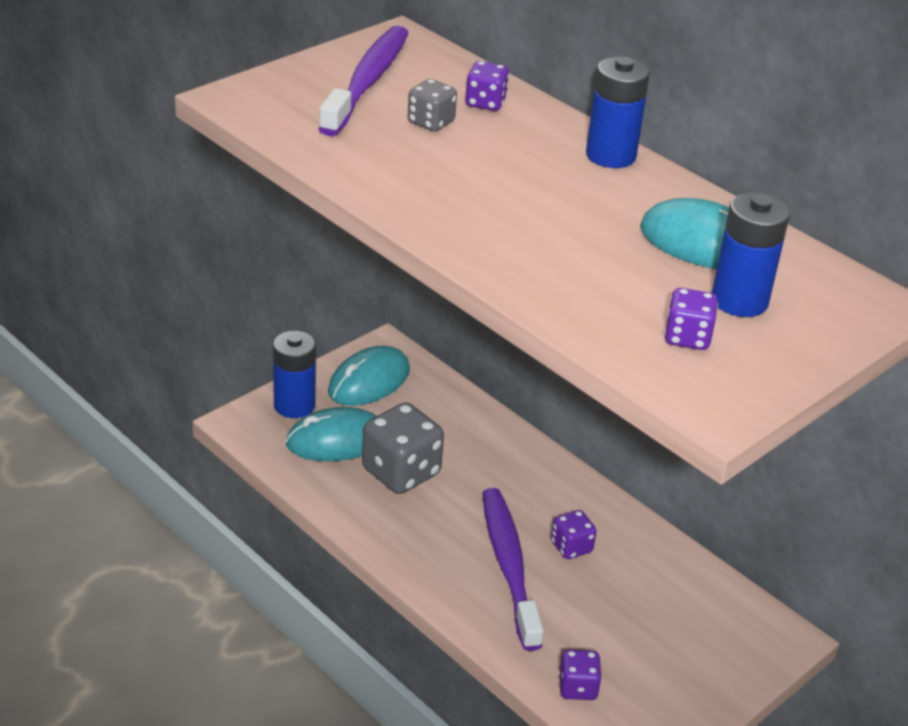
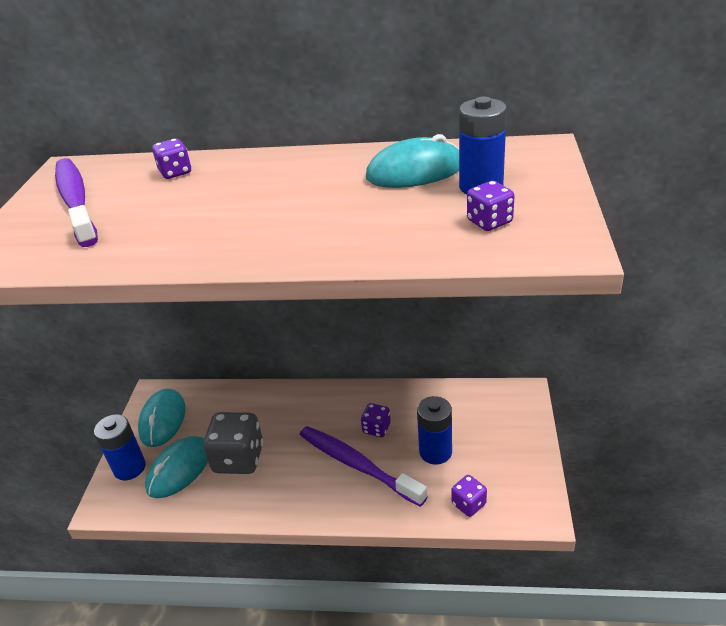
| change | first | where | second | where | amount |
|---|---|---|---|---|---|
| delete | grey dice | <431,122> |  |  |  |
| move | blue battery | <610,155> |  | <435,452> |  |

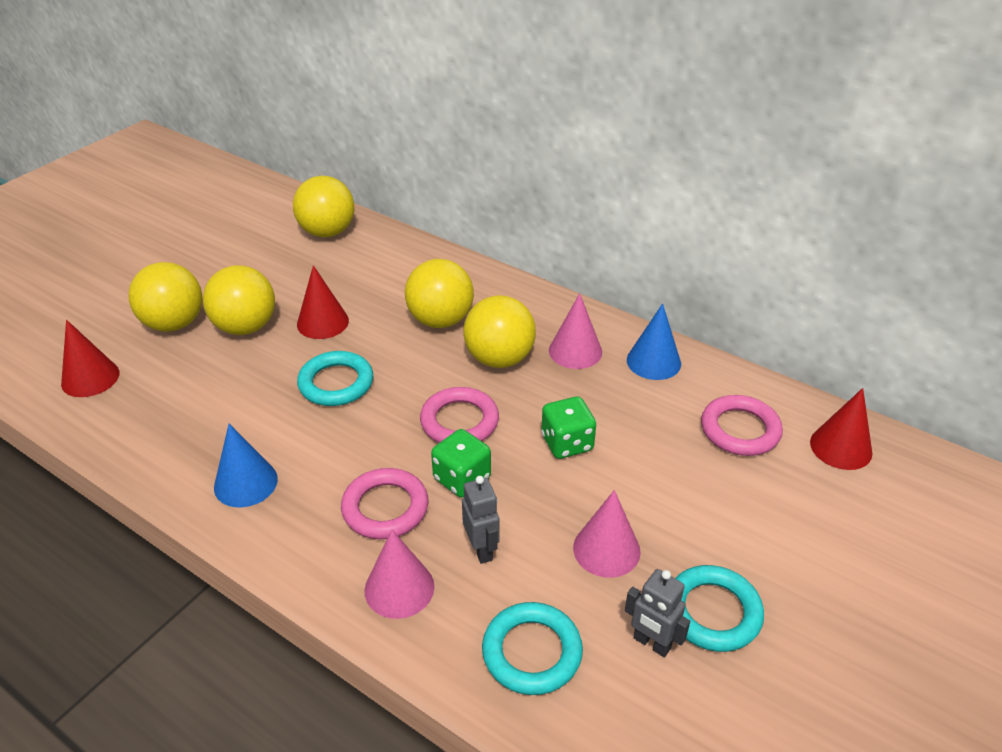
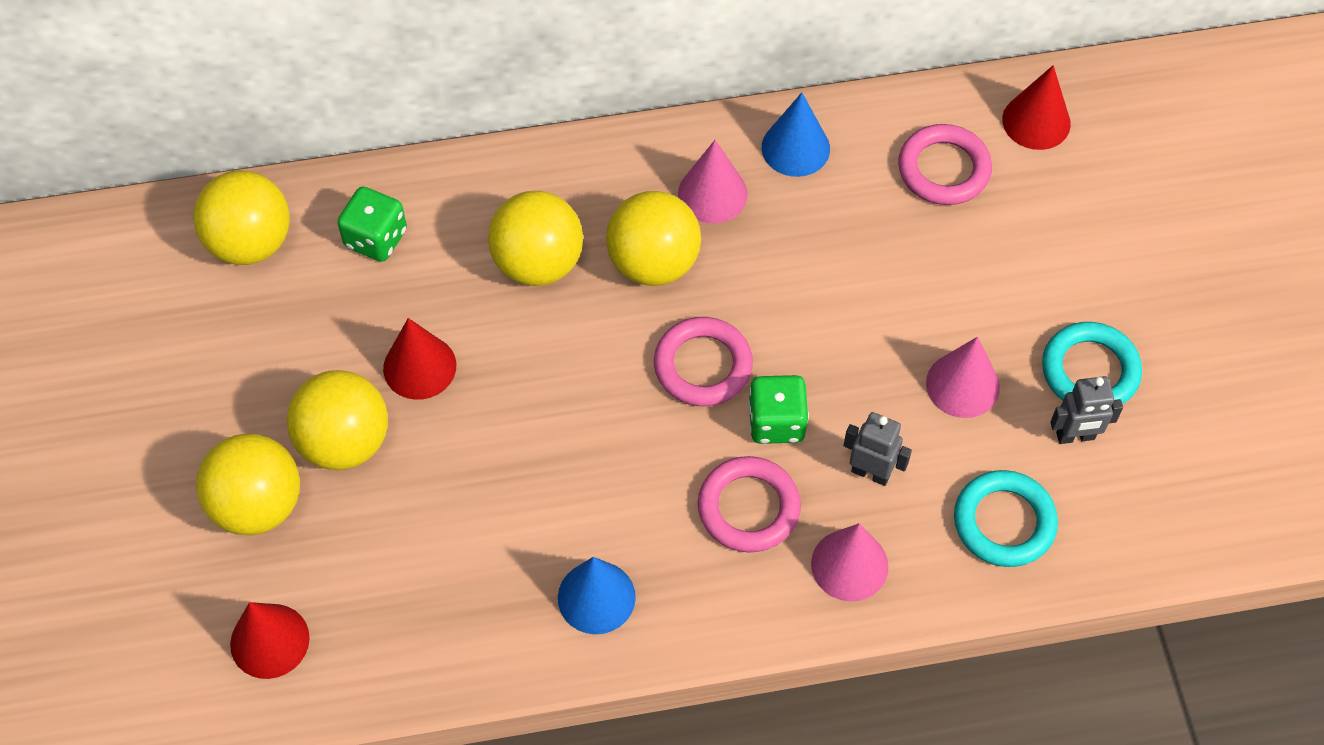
| change | first | where | second | where | amount |
|---|---|---|---|---|---|
| delete | turquoise ring | <336,383> |  |  |  |
| move | green dice | <567,443> |  | <376,238> |  |

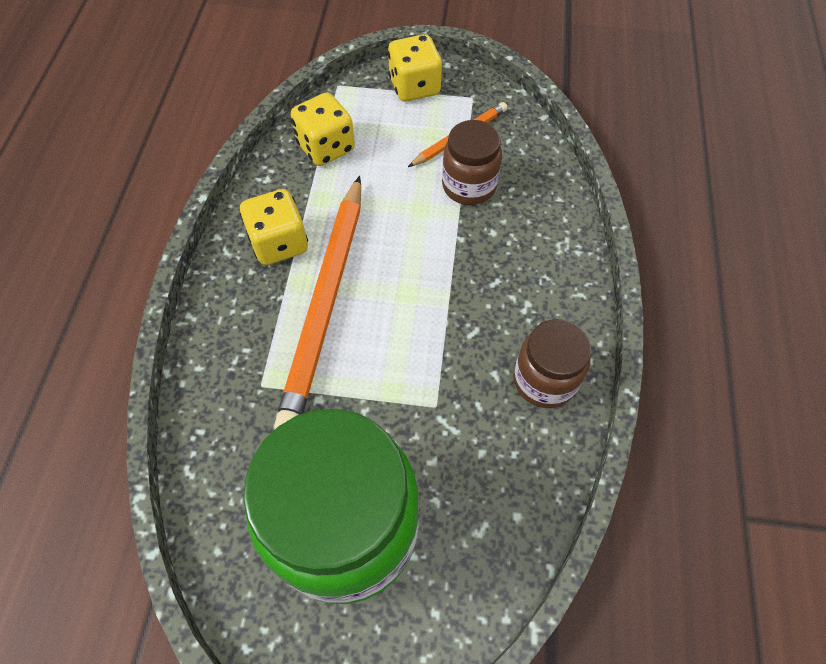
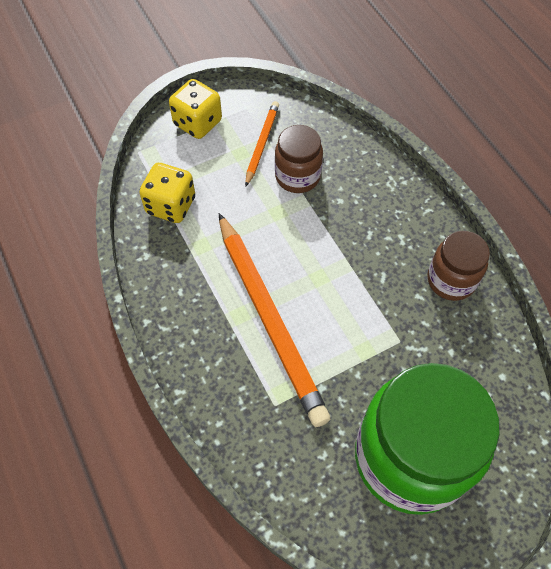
| change | first | where | second | where | amount |
|---|---|---|---|---|---|
| delete | yellow dice | <279,243> |  |  |  |

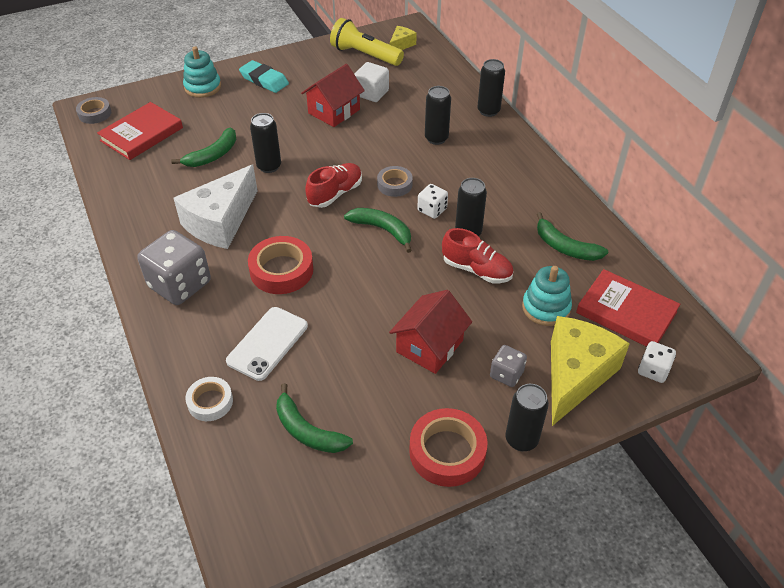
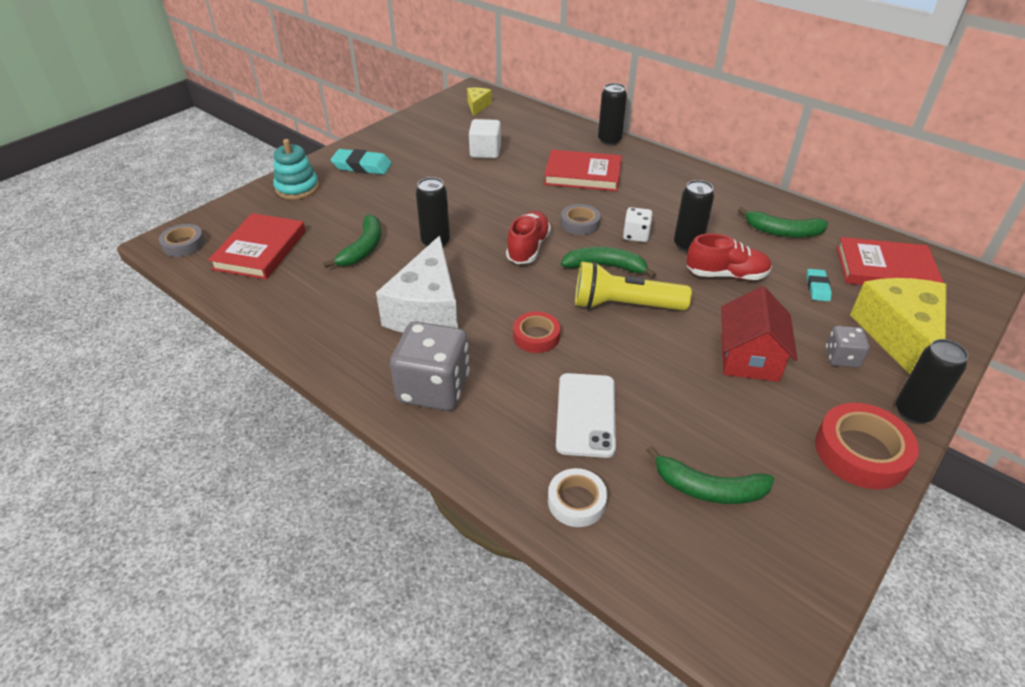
| change | first | where | second | where | amount |
|---|---|---|---|---|---|
| delete | red house | <334,111> |  |  |  |
| delete | white dice | <653,370> |  |  |  |
| move | yellow flashlight | <364,55> |  | <624,305> |  |
| replace | black can | <436,138> | red book | <583,174> |  |
| replace | turquoise stacking toy | <546,308> | turquoise eraser | <817,287> |  |
| resize | red tape | <281,270> |  | <536,336> | x0.62 |

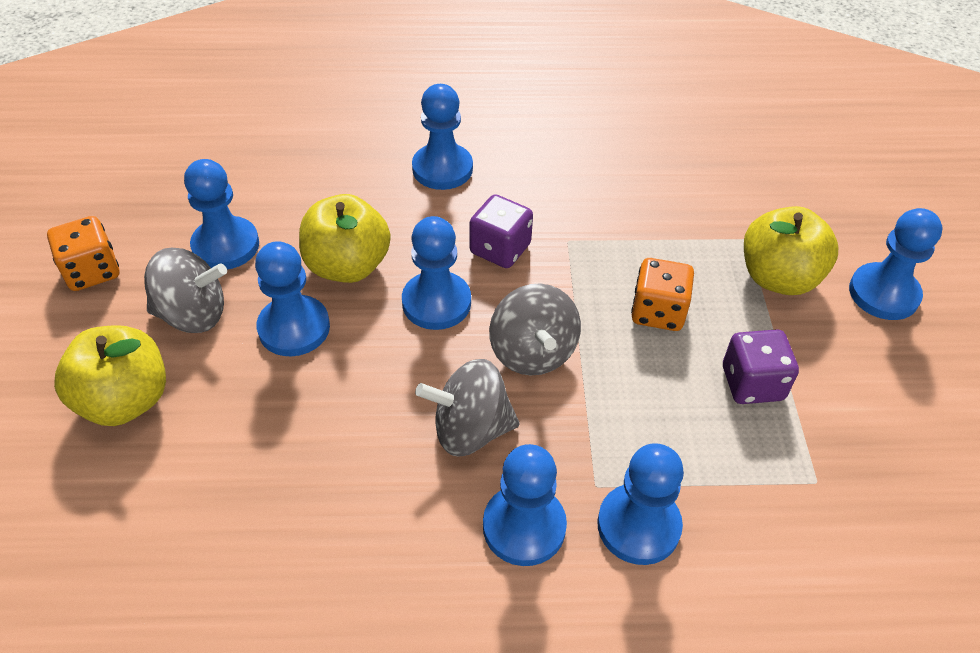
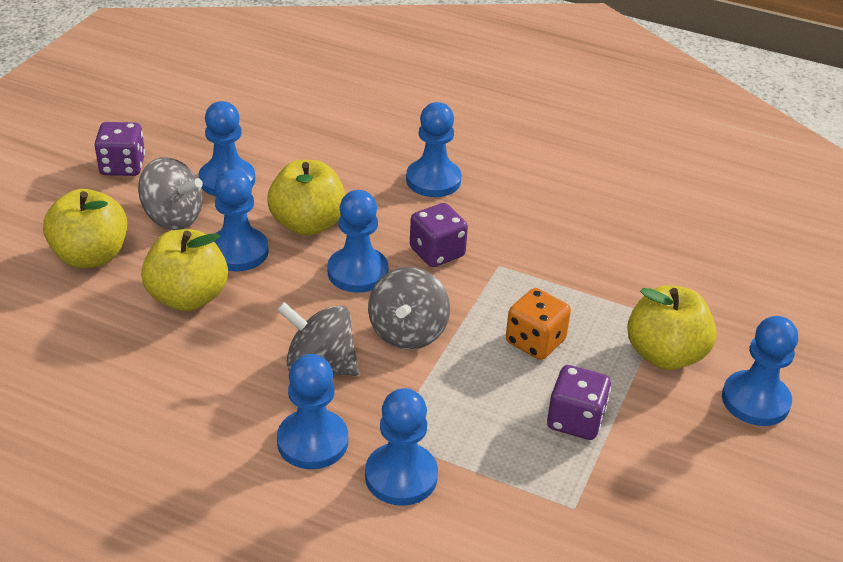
| change | first | where | second | where | amount |
|---|---|---|---|---|---|
| insert |  |  | yellow apple | <188,297> |  |
| recolor | orange dice | <92,271> | purple dice | <122,166> |  |

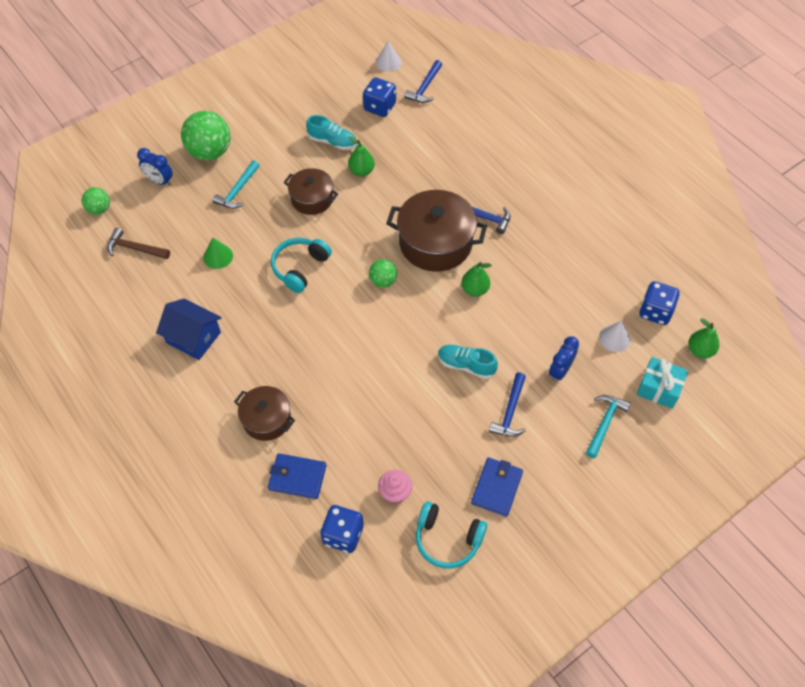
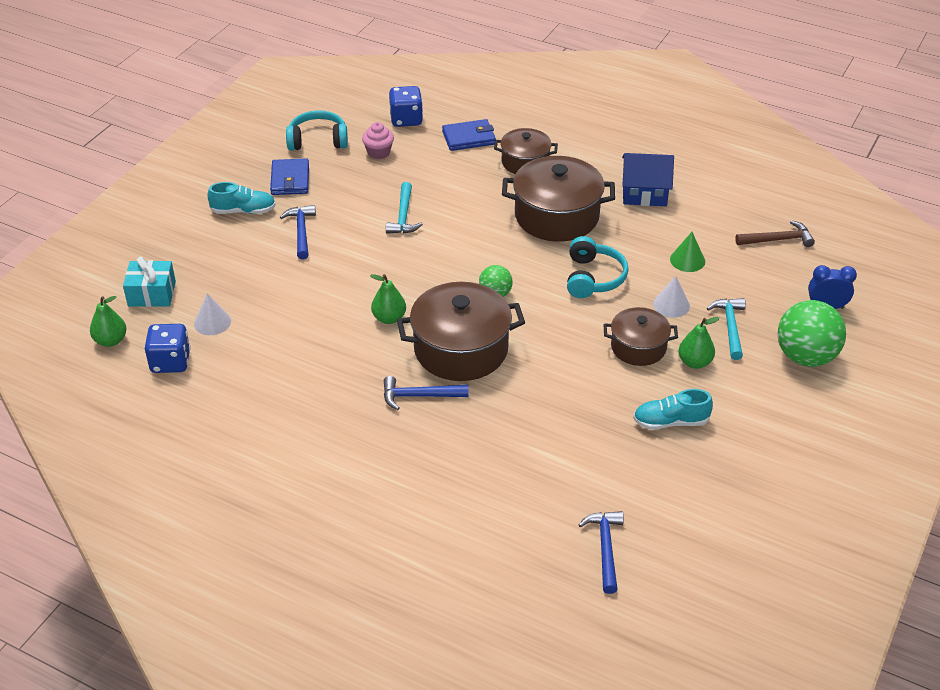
| change | first | where | second | where | amount |
|---|---|---|---|---|---|
| delete | green ball | <99,209> |  |  |  |
| delete | blue dice | <380,107> |  |  |  |
| delete | blue clock | <560,371> |  |  |  |
| insert |  |  | brown pot | <556,216> |  |
| move | green pear | <361,171> |  | <694,362> |  |
| move | white cone | <388,62> |  | <671,305> |  |
| move | turquoise shoe | <466,365> |  | <243,211> |  |
| move | turquoise hammer | <604,423> |  | <403,216> |  |

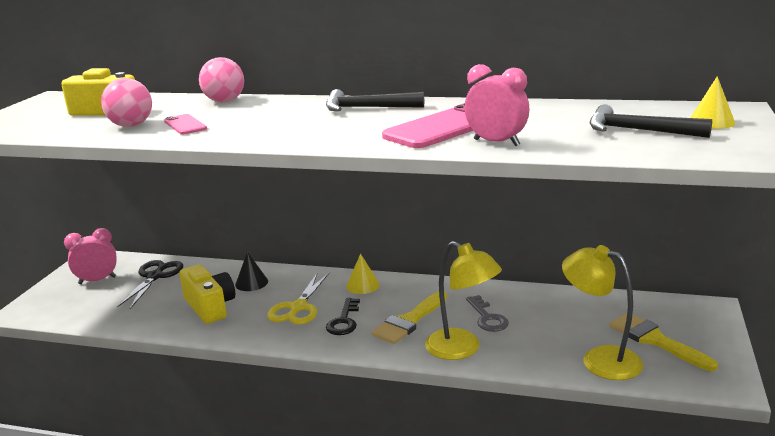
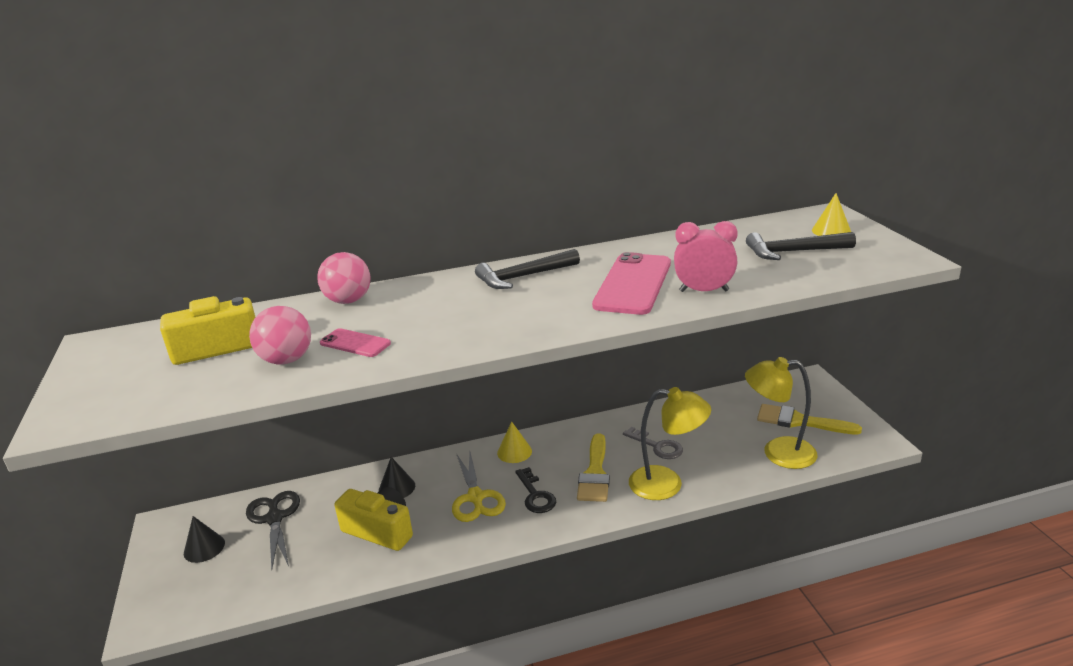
| change | first | where | second | where | amount |
|---|---|---|---|---|---|
| replace | pink clock | <97,280> | black cone | <204,548> |  |

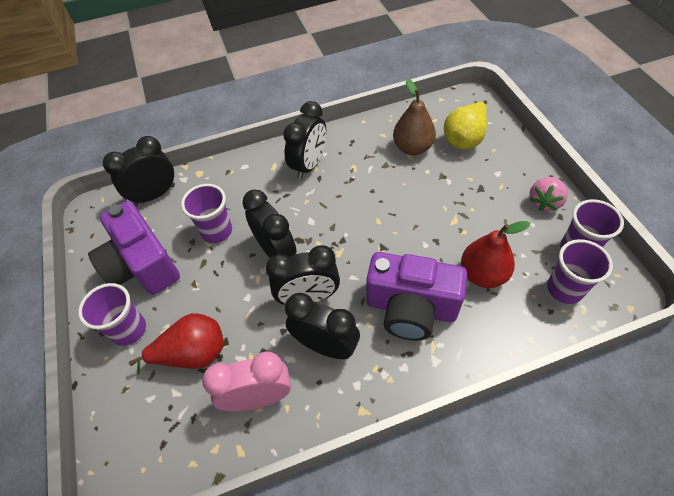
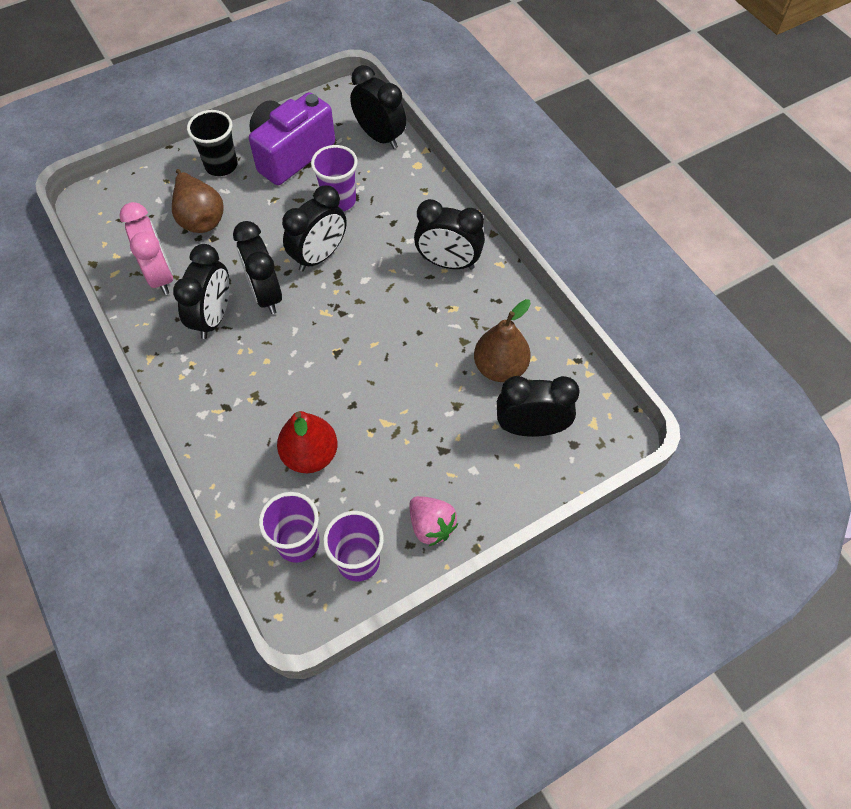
| change | first | where | second | where | amount |
|---|---|---|---|---|---|
| delete | purple camera | <411,308> |  |  |  |
| replace | yellow pear | <464,138> | black clock | <530,428> |  |
| recolor | purple cup | <129,330> | black cup | <221,165> |  |
| recolor | red pear | <193,354> | brown pear | <200,218> |  |
| rotate | pink strawberry | <544,202> |  | <431,526> | 150 degrees counterclockwise |

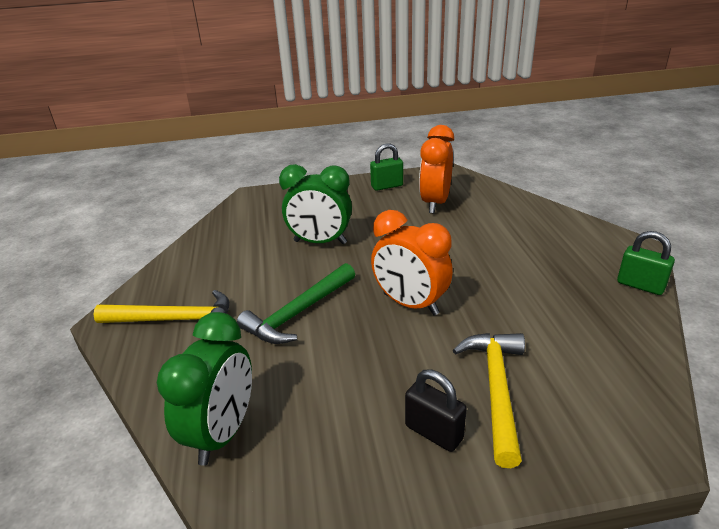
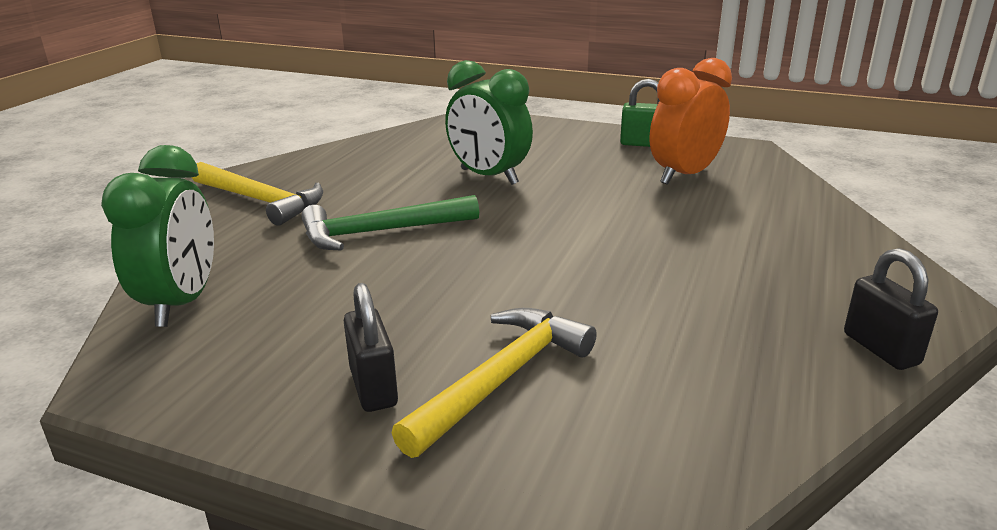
| change | first | where | second | where | amount |
|---|---|---|---|---|---|
| delete | orange clock | <410,304> |  |  |  |
| recolor | green padlock | <640,285> | black padlock | <880,349> |  |
| rotate | green clock | <222,433> |  | <181,303> | 45 degrees counterclockwise |

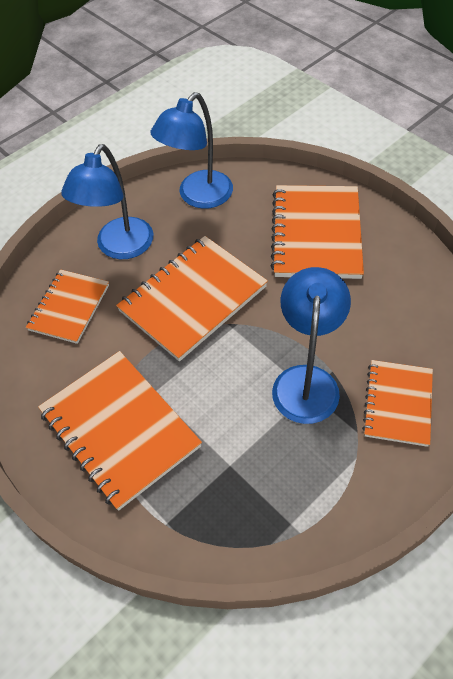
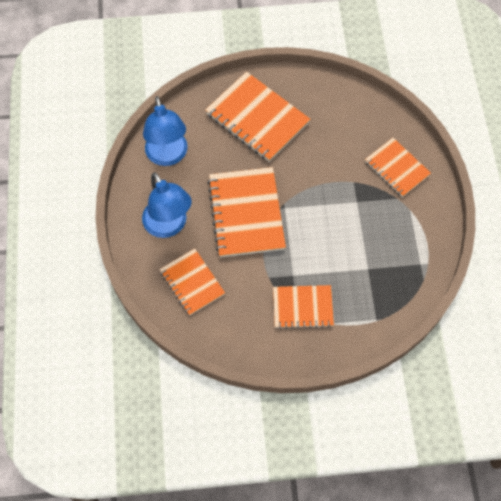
| change | first | where | second | where | amount |
|---|---|---|---|---|---|
| delete | blue lamp | <306,381> |  |  |  |
| resize | orange notebook | <120,429> |  | <302,307> | x0.62 |

